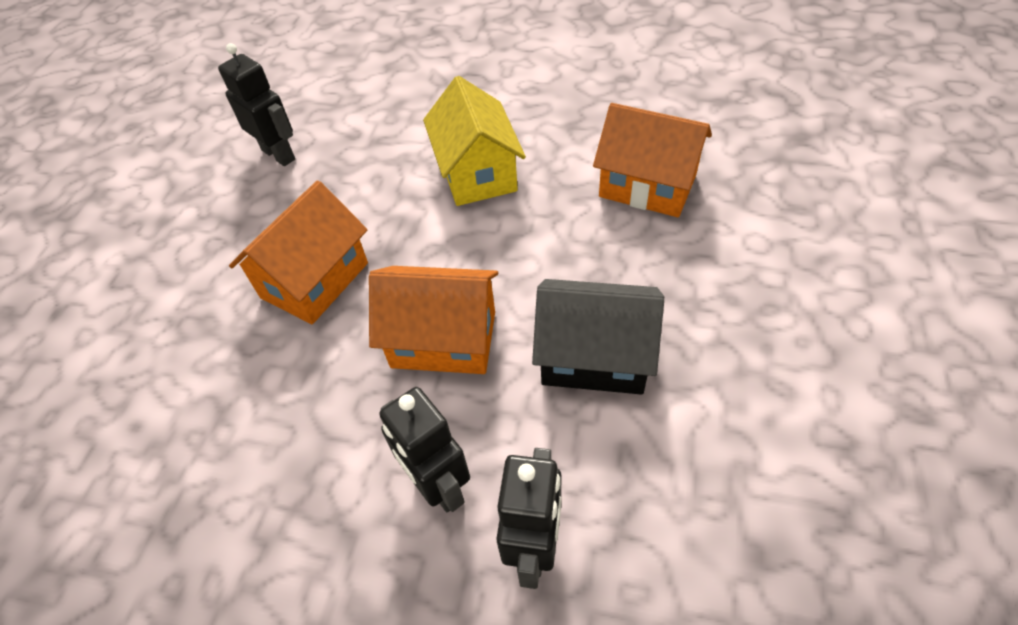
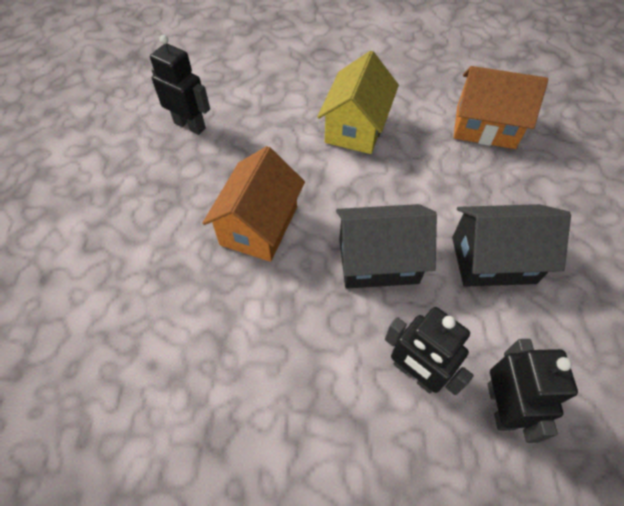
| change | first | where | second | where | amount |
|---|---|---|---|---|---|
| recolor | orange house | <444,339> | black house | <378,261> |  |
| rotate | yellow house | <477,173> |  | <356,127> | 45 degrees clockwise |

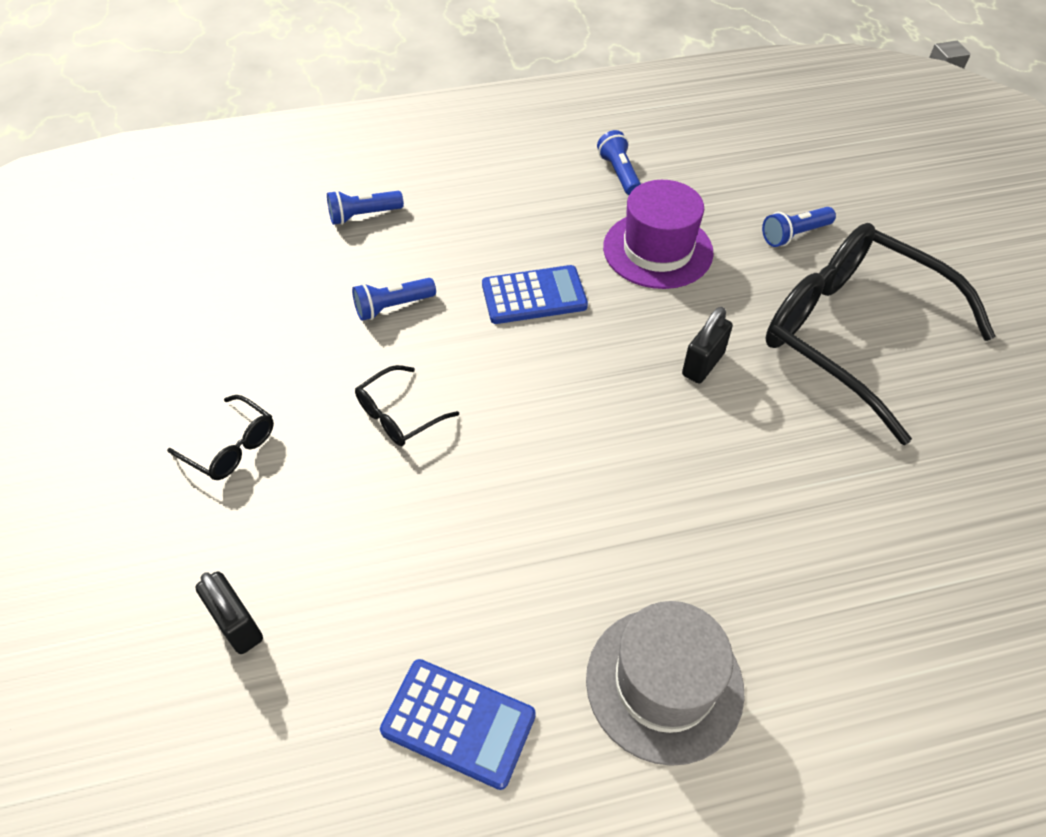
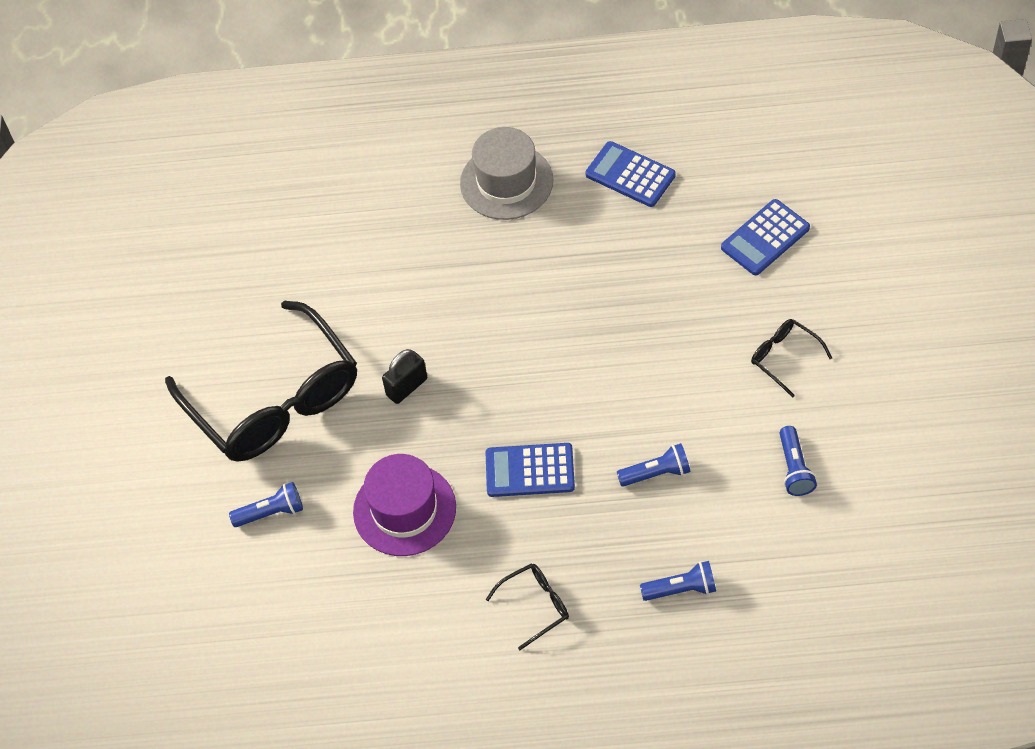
| change | first | where | second | where | amount |
|---|---|---|---|---|---|
| move | black glasses | <398,415> |  | <535,605> |  |
| move | blue flashlight | <619,173> |  | <794,468> |  |
| replace | black padlock | <237,624> | blue calculator | <765,238> |  |

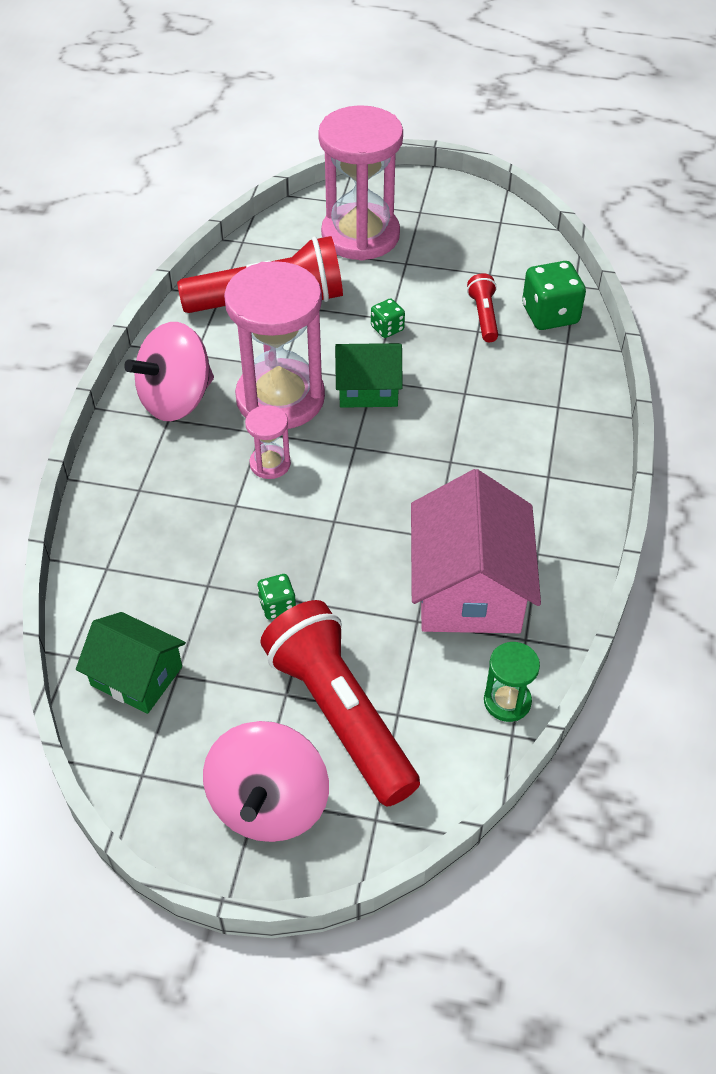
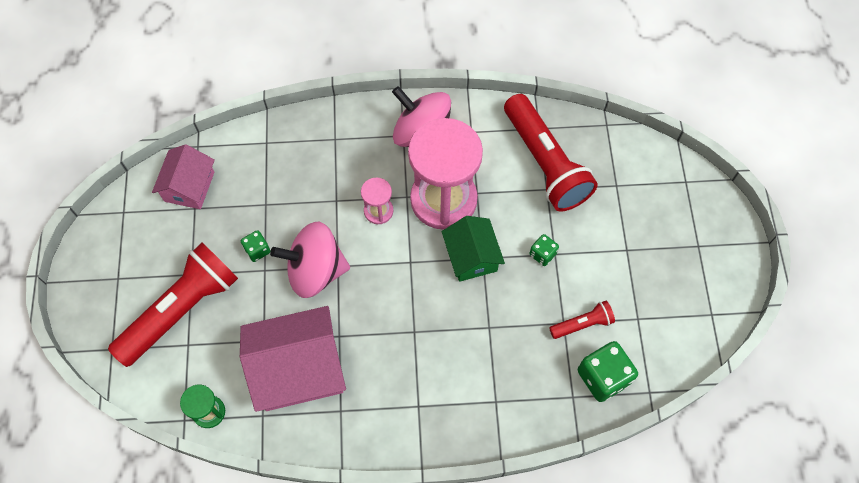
| change | first | where | second | where | amount |
|---|---|---|---|---|---|
| delete | pink hourglass | <360,236> |  |  |  |
| move | pink spinning top | <269,804> |  | <315,271> |  |
| recolor | green house | <136,676> | pink house | <189,186> |  |

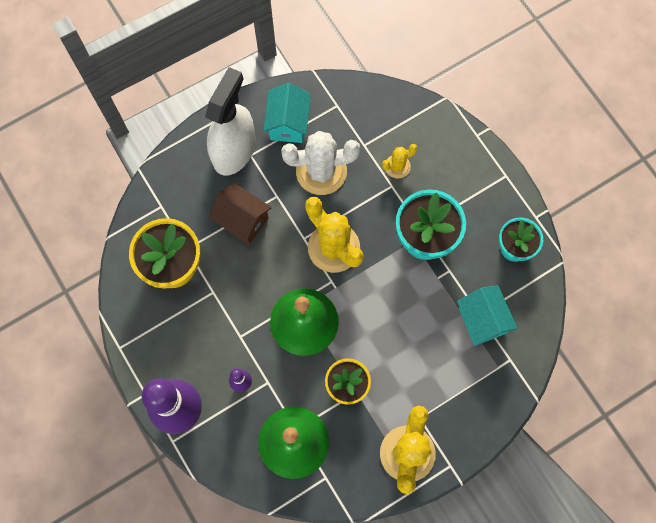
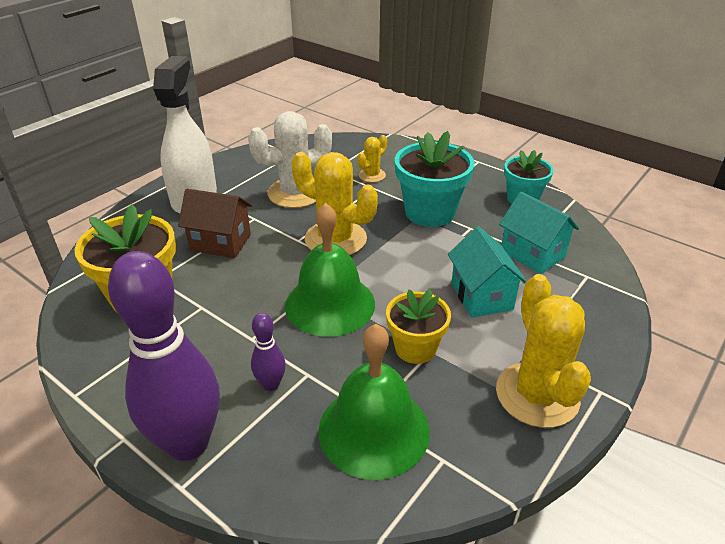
| change | first | where | second | where | amount |
|---|---|---|---|---|---|
| move | turquoise house | <288,123> |  | <481,296> |  |

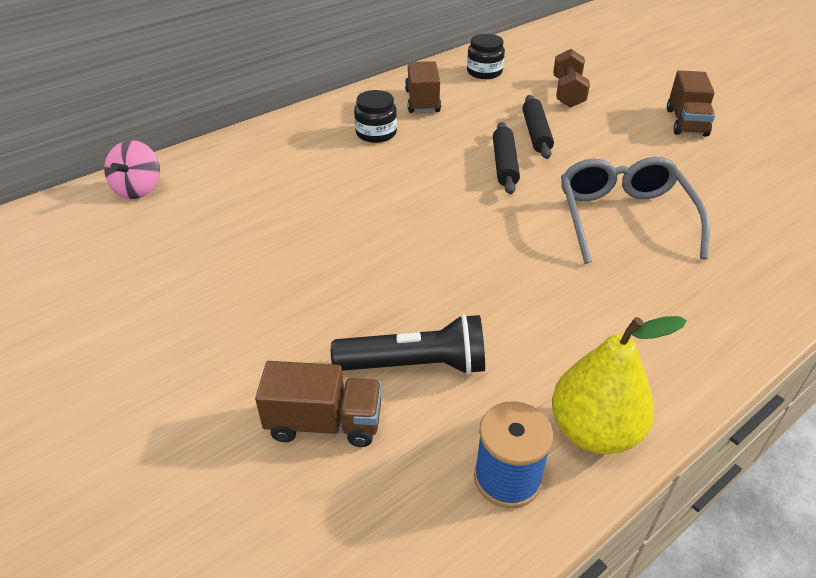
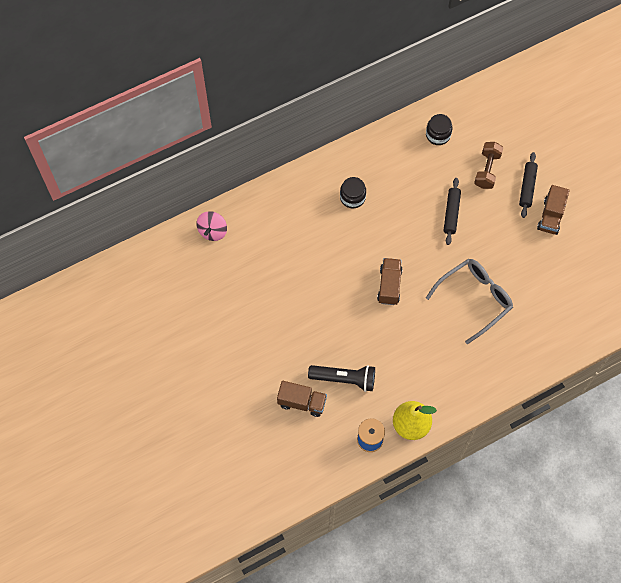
| change | first | where | second | where | amount |
|---|---|---|---|---|---|
| move | brown truck | <422,101> |  | <389,285> |  |
| move | black rolling pin | <504,164> |  | <527,187> |  |
| rotate | grey glasses | <623,218> |  | <474,299> | 45 degrees clockwise |

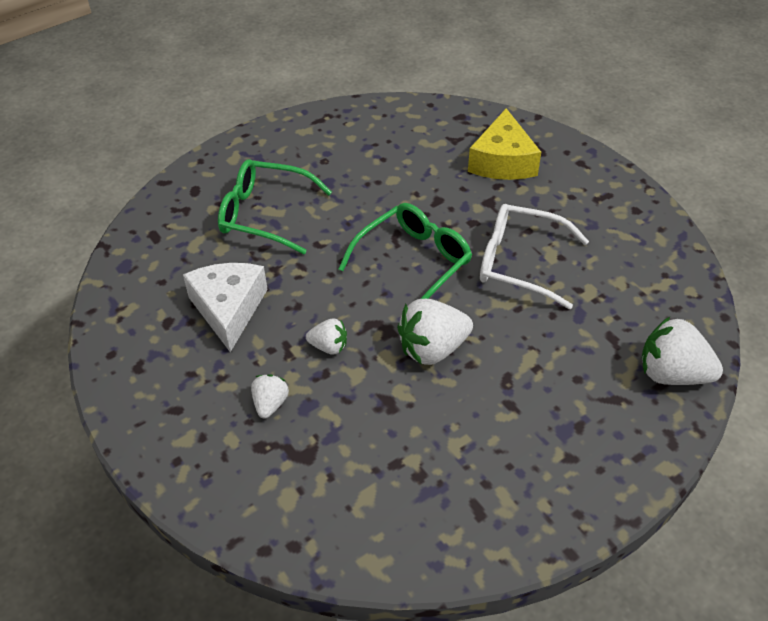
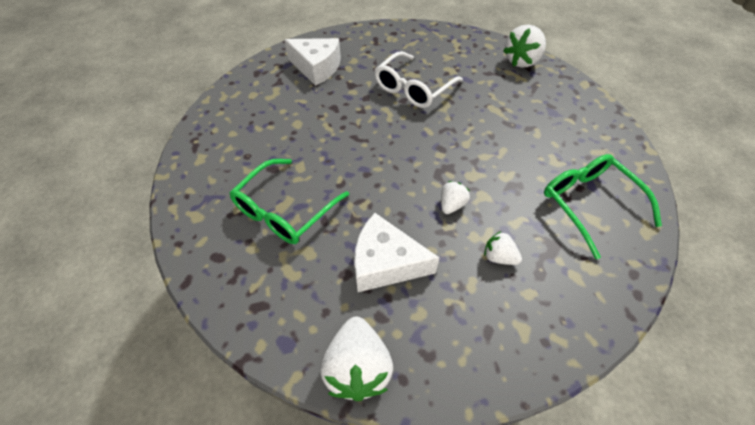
| change | first | where | second | where | amount |
|---|---|---|---|---|---|
| move | green glasses | <413,262> |  | <589,204> |  |
| move | white strawberry | <432,348> |  | <357,367> |  |
| recolor | yellow cheese | <502,161> | white cheese | <317,68> |  |

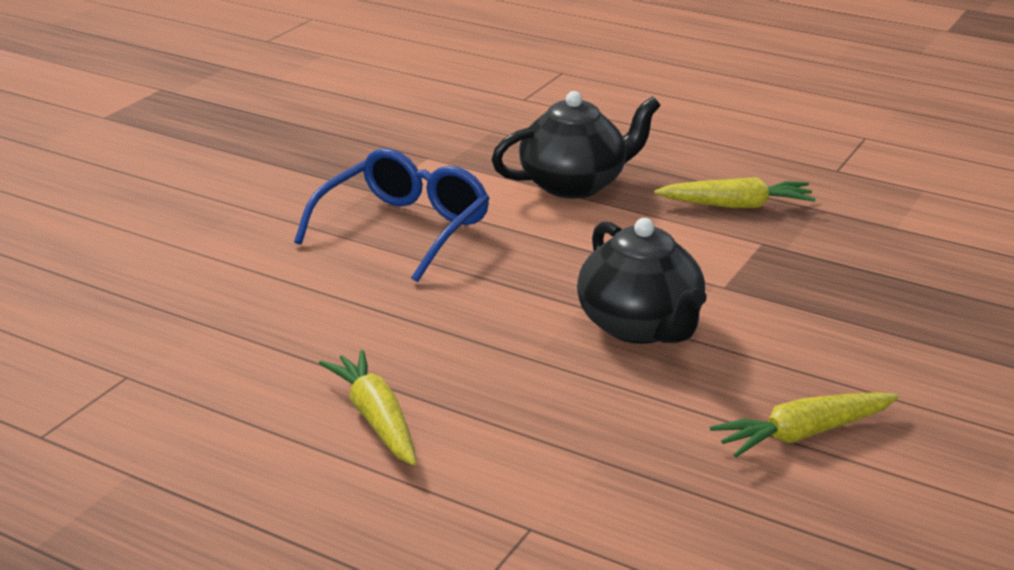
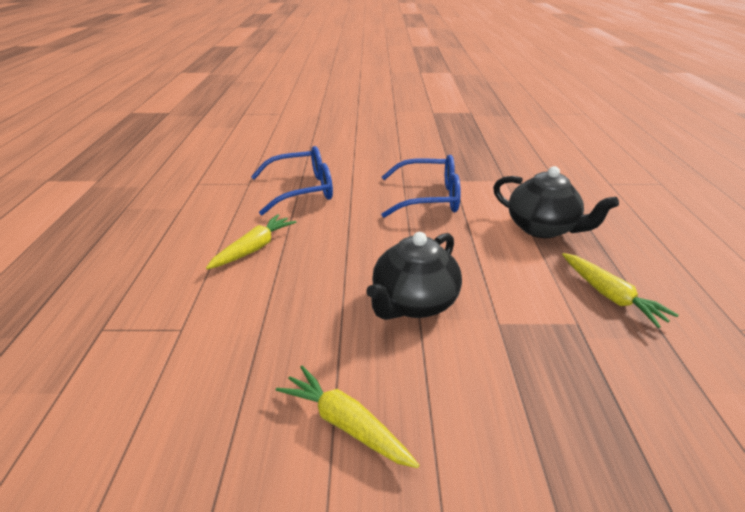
| change | first | where | second | where | amount |
|---|---|---|---|---|---|
| insert |  |  | blue glasses | <302,190> |  |

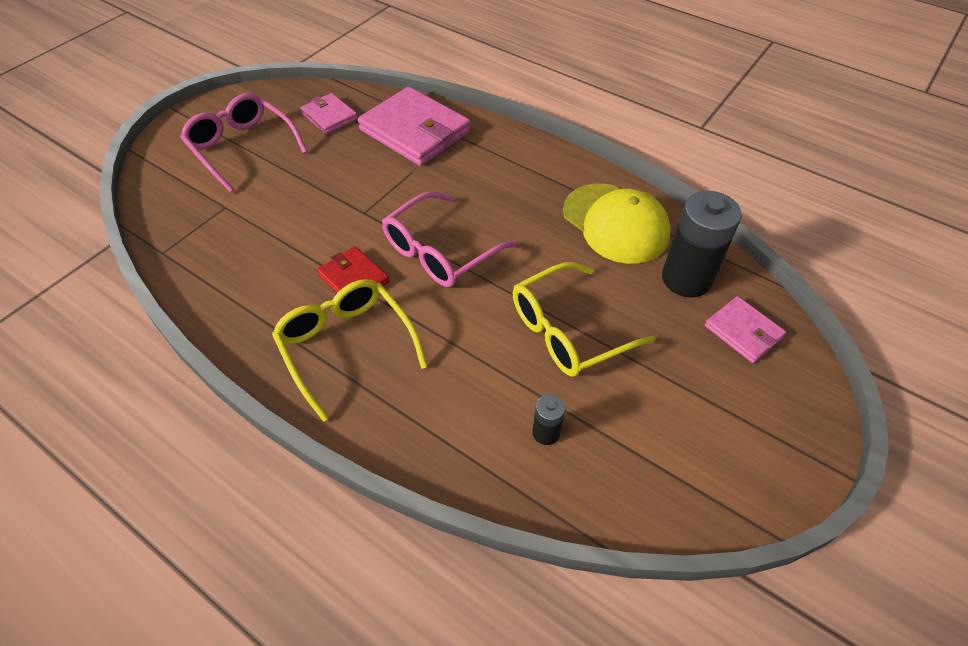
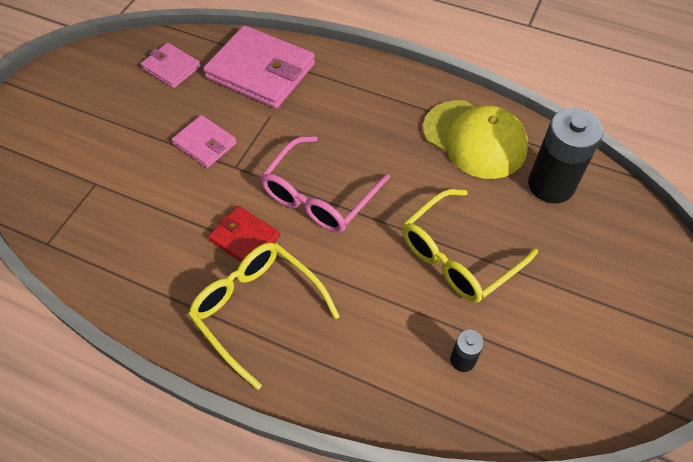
| change | first | where | second | where | amount |
|---|---|---|---|---|---|
| delete | pink glasses | <242,147> |  |  |  |
| move | pink wallet | <743,332> |  | <205,143> |  |

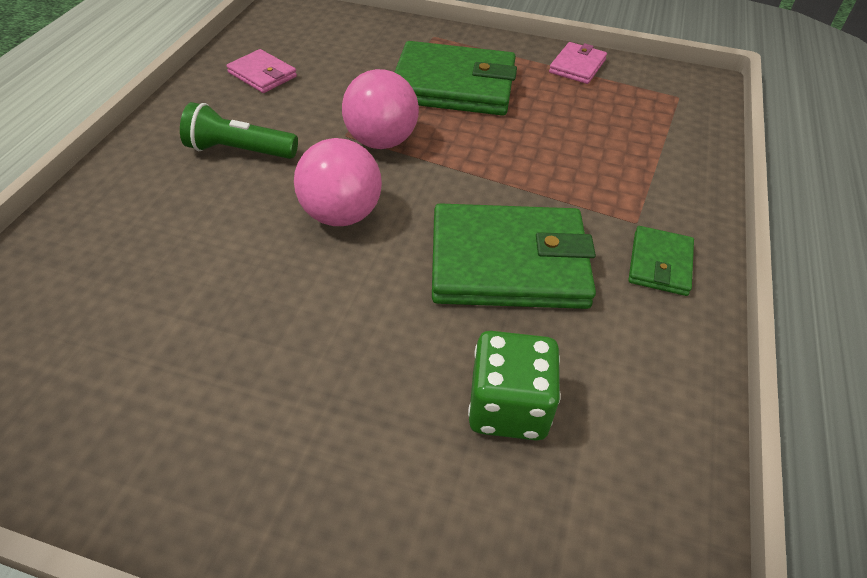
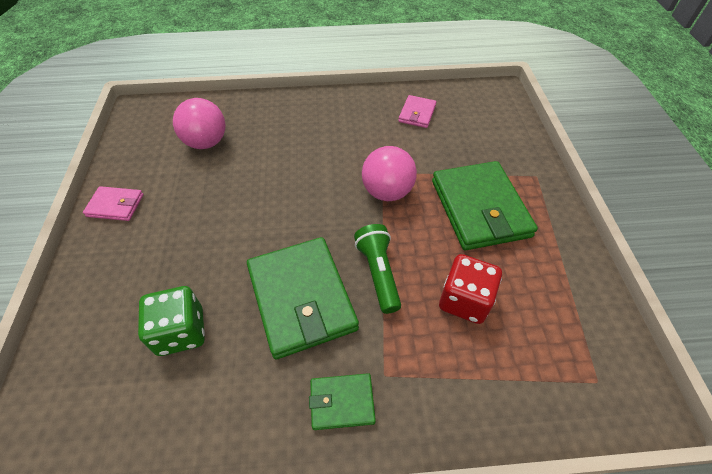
| change | first | where | second | where | amount |
|---|---|---|---|---|---|
| insert |  |  | red dice | <464,300> |  |
| move | green flashlight | <239,150> |  | <378,273> |  |
| move | pink ball | <341,215> |  | <206,142> |  |
| move | pink wallet | <577,66> |  | <115,205> |  |

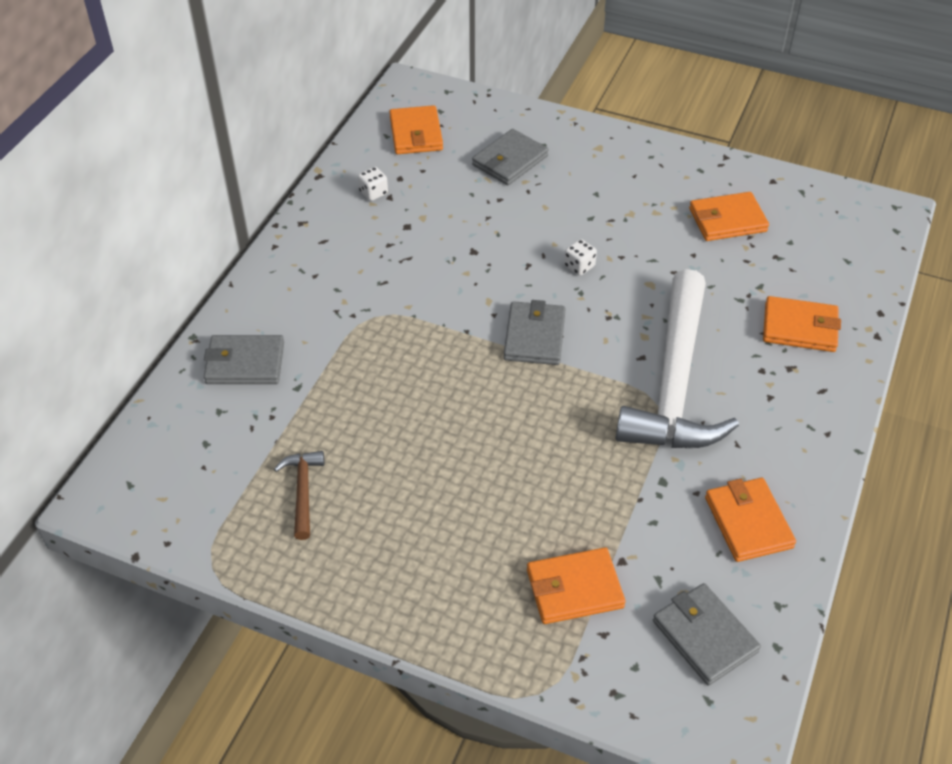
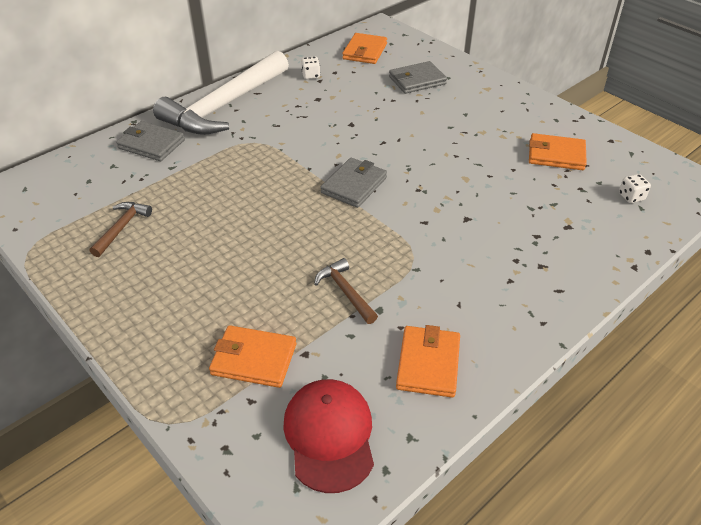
| change | first | where | second | where | amount |
|---|---|---|---|---|---|
| delete | orange wallet | <799,327> |  |  |  |
| insert |  |  | brown hammer | <345,292> |  |
| move | white dice | <579,266> |  | <631,197> |  |
| move | white hammer | <674,382> |  | <224,106> |  |
| replace | grey wallet | <704,636> | red cap | <329,436> |  |

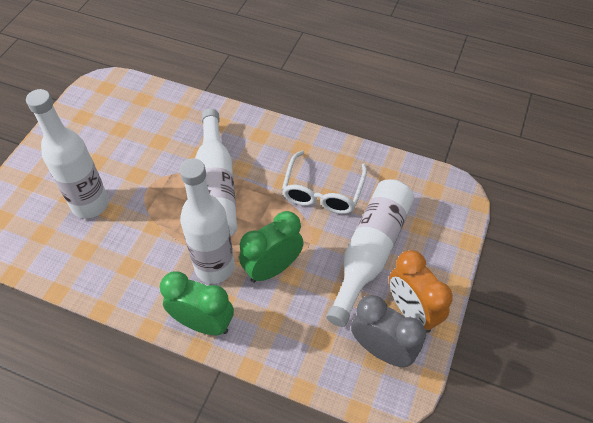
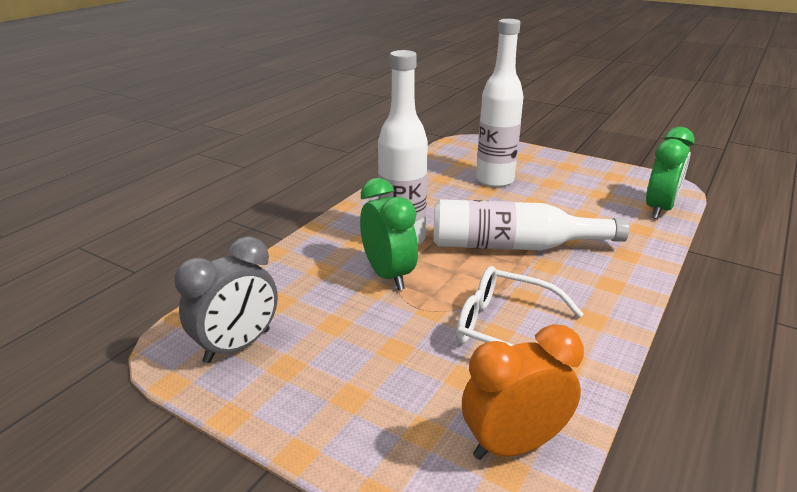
| change | first | where | second | where | amount |
|---|---|---|---|---|---|
| delete | white bottle | <370,252> |  |  |  |
| move | green clock | <203,323> |  | <659,209> |  |
| move | orange clock | <411,311> |  | <514,444> |  |

